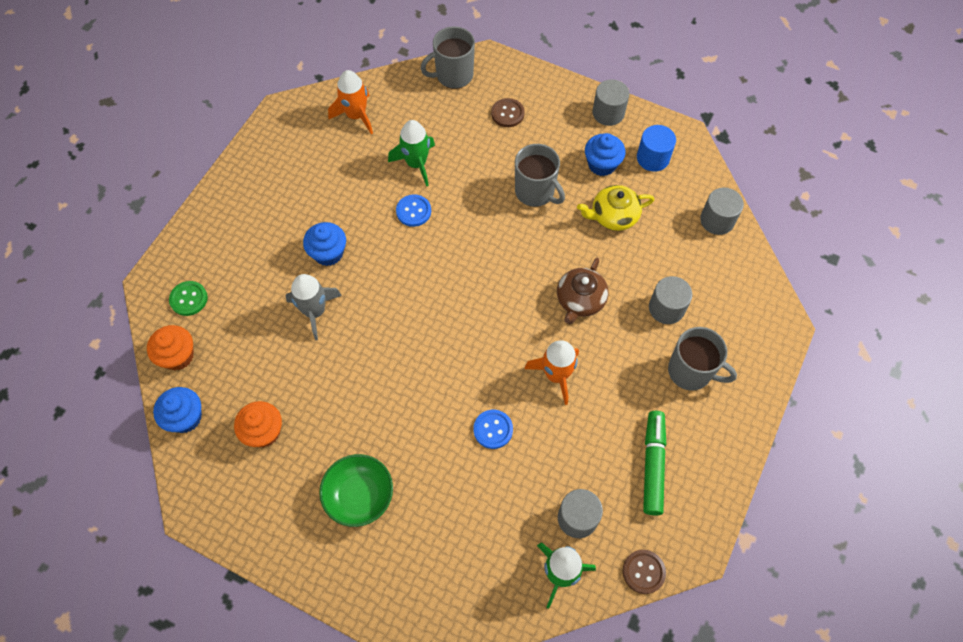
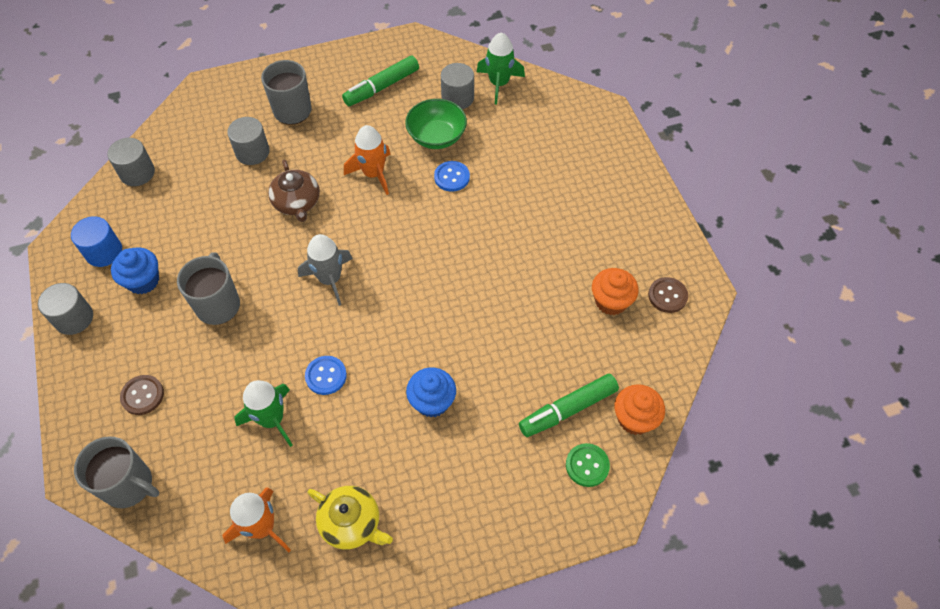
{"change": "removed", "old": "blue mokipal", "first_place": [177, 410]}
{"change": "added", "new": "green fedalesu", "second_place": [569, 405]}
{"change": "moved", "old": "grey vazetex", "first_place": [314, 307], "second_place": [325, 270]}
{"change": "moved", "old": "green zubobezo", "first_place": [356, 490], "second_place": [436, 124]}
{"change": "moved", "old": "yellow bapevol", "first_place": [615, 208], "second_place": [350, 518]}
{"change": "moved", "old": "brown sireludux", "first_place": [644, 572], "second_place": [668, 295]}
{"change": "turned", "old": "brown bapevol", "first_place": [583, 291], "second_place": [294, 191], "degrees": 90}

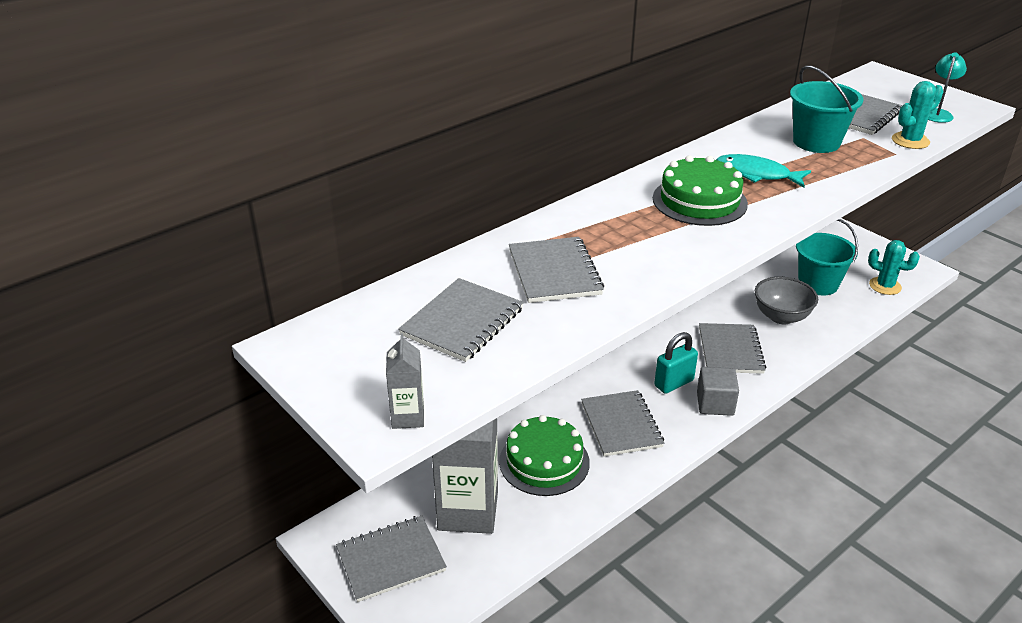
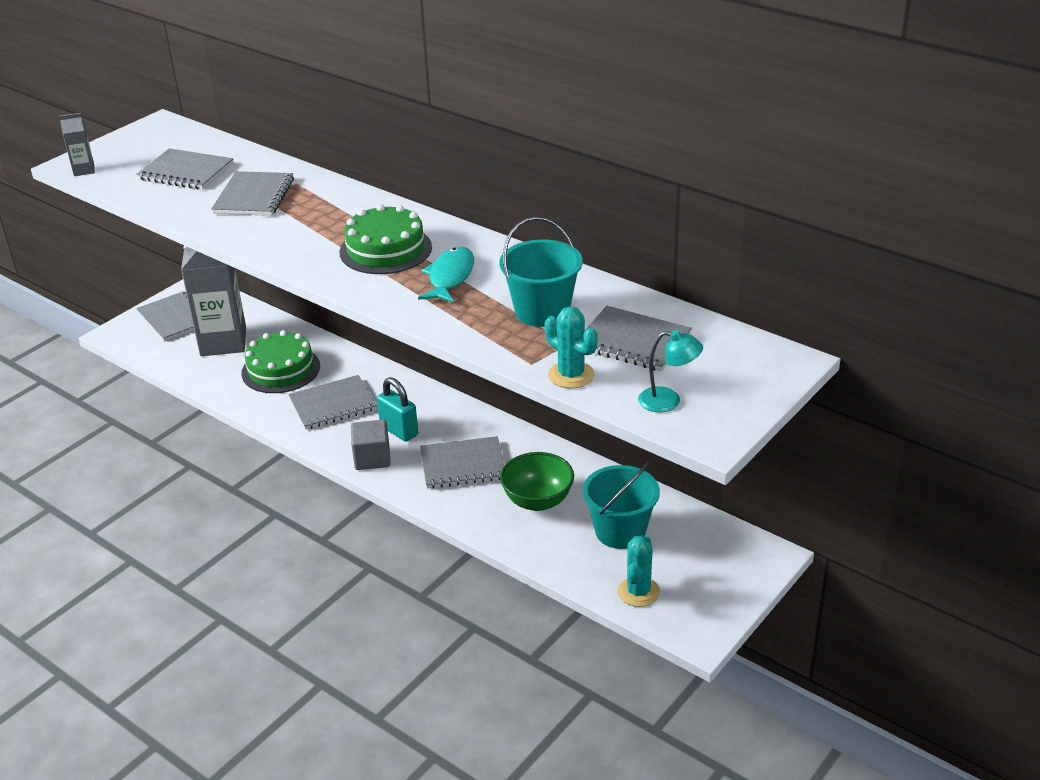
{"change": "recoloured", "old": "grey zubobezo", "new": "green zubobezo", "first_place": [786, 300], "second_place": [537, 481]}
{"change": "turned", "old": "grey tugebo", "first_place": [556, 270], "second_place": [252, 193], "degrees": -60}

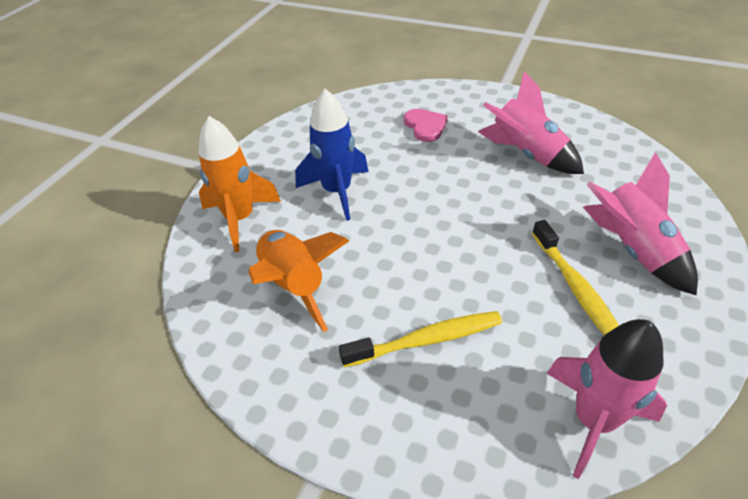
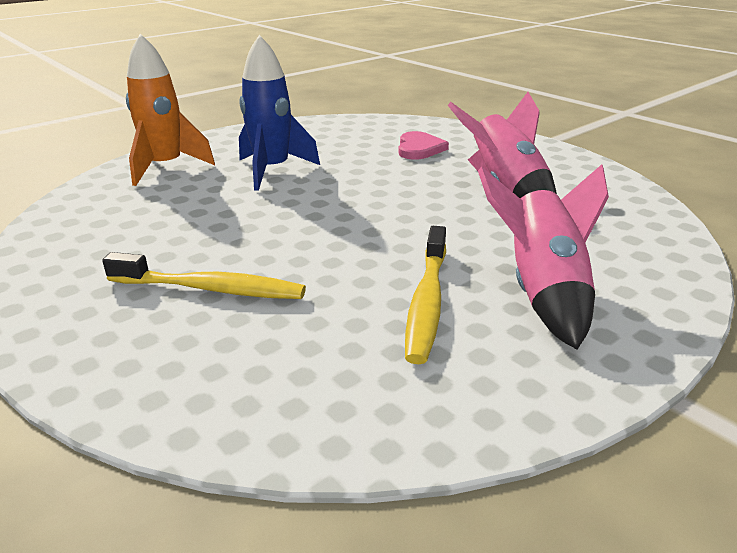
{"change": "removed", "old": "orange vazetex", "first_place": [298, 281]}
{"change": "removed", "old": "pink vazetex", "first_place": [607, 399]}

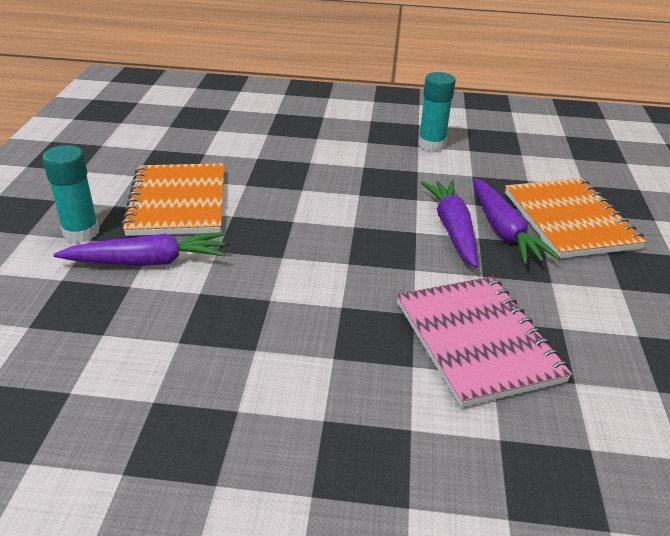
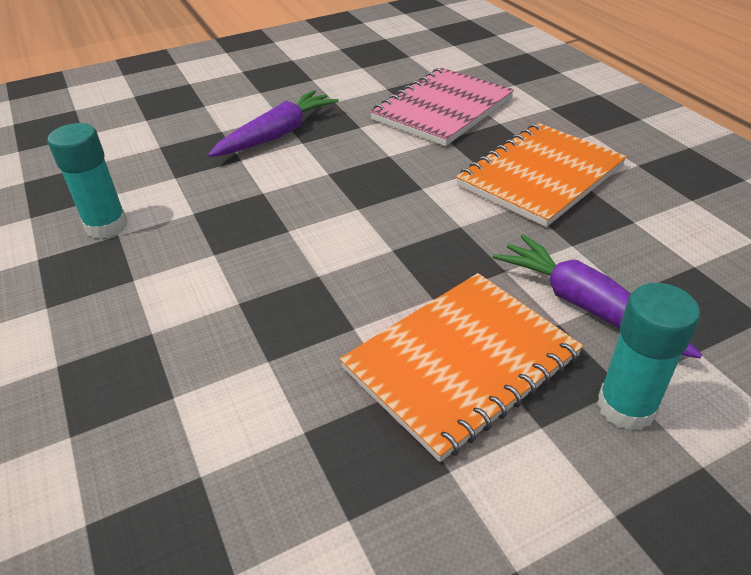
{"change": "removed", "old": "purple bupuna", "first_place": [449, 224]}
{"change": "moved", "old": "orange tugebo", "first_place": [576, 218], "second_place": [541, 175]}

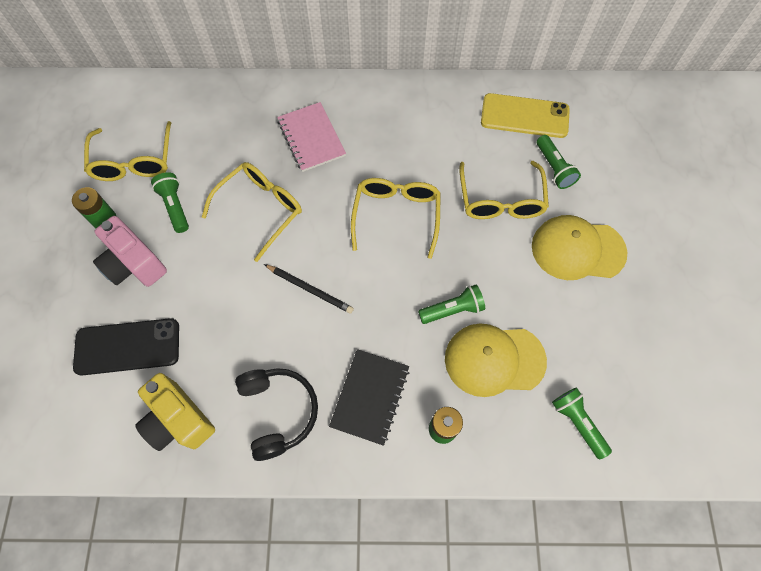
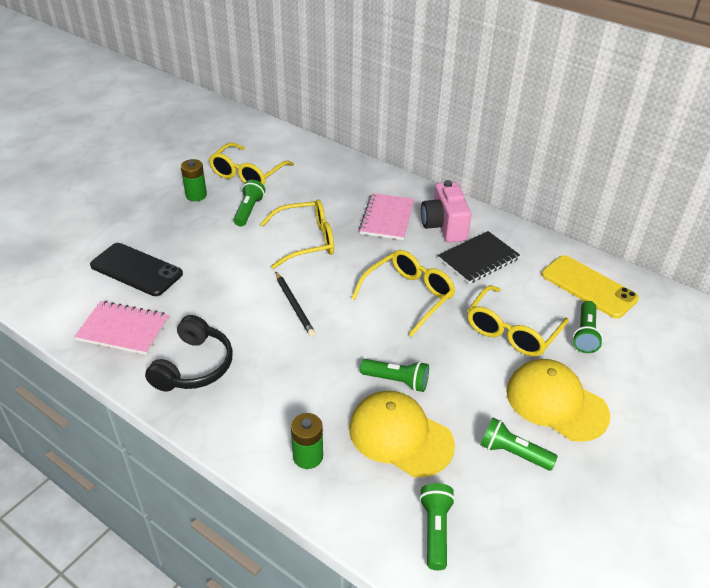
{"change": "added", "new": "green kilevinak", "second_place": [519, 444]}
{"change": "moved", "old": "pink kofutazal", "first_place": [130, 251], "second_place": [446, 211]}
{"change": "moved", "old": "black tugebo", "first_place": [369, 397], "second_place": [479, 257]}
{"change": "replaced", "old": "yellow kofutazal", "new": "pink tugebo", "first_place": [175, 412], "second_place": [121, 328]}

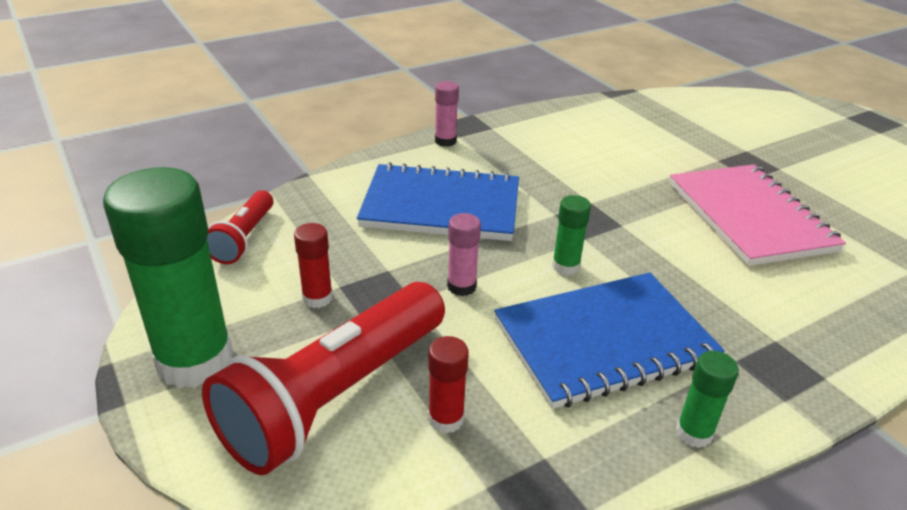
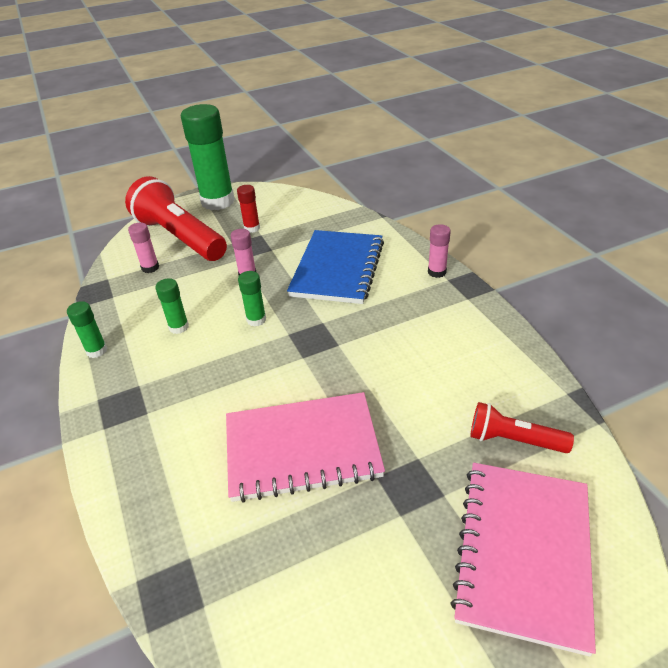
{"change": "added", "new": "pink tugebo", "second_place": [523, 560]}
{"change": "moved", "old": "red kilevinak", "first_place": [240, 227], "second_place": [522, 427]}
{"change": "replaced", "old": "blue tugebo", "new": "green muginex", "first_place": [609, 340], "second_place": [172, 306]}
{"change": "recoloured", "old": "red muginex", "new": "pink muginex", "first_place": [448, 384], "second_place": [143, 247]}

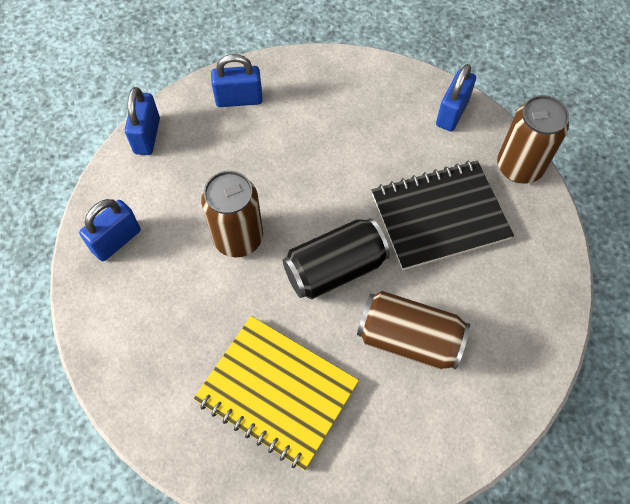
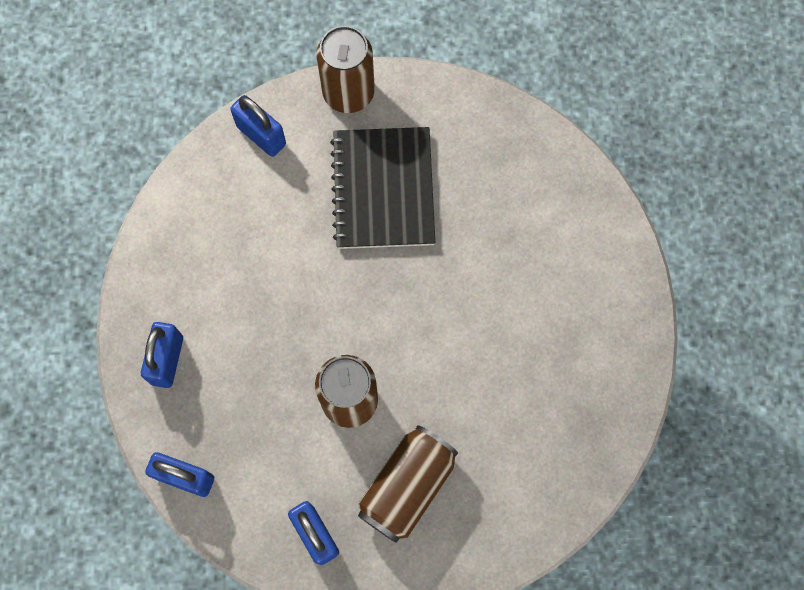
{"change": "removed", "old": "yellow tugebo", "first_place": [276, 393]}
{"change": "removed", "old": "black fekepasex", "first_place": [336, 258]}
{"change": "moved", "old": "brown fekepasex", "first_place": [413, 330], "second_place": [408, 484]}

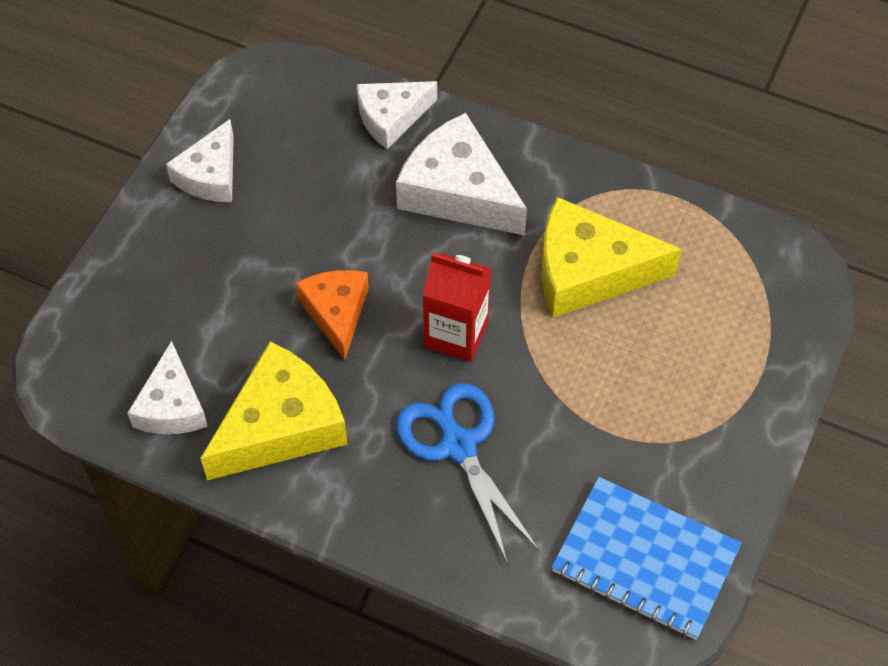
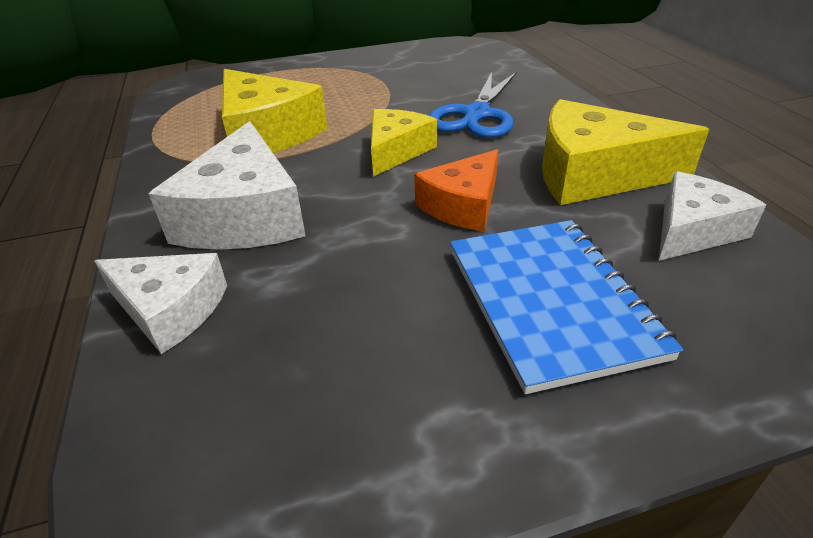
{"change": "removed", "old": "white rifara", "first_place": [200, 160]}
{"change": "moved", "old": "blue tugebo", "first_place": [647, 558], "second_place": [566, 307]}
{"change": "replaced", "old": "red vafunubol", "new": "yellow rifara", "first_place": [457, 307], "second_place": [404, 143]}

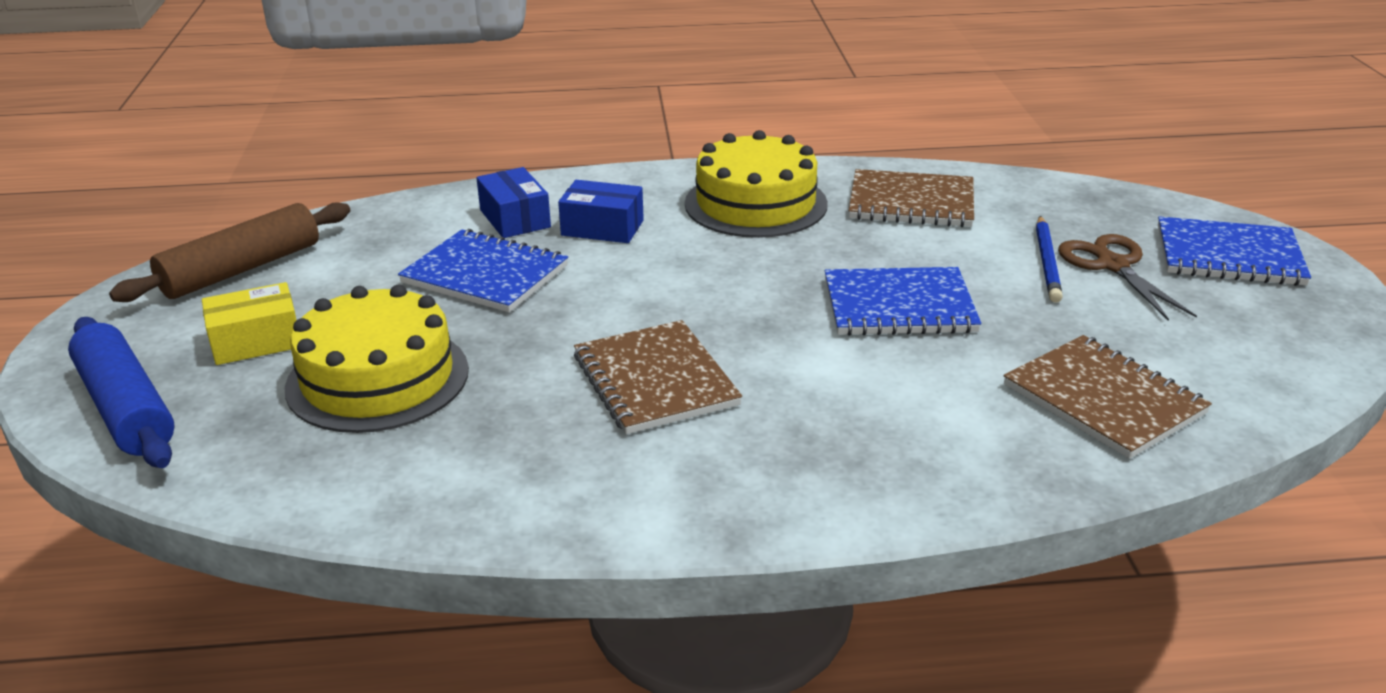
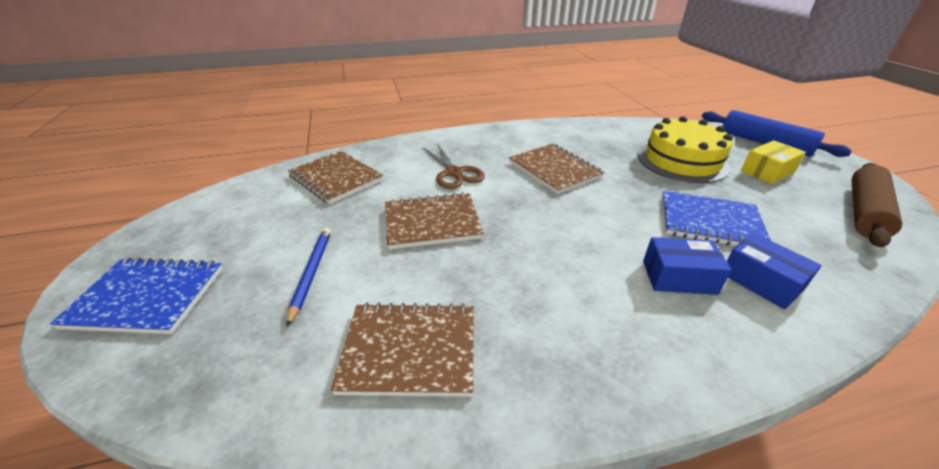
{"change": "removed", "old": "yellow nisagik", "first_place": [756, 184]}
{"change": "moved", "old": "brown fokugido", "first_place": [1127, 277], "second_place": [454, 166]}
{"change": "recoloured", "old": "blue tugebo", "new": "brown tugebo", "first_place": [903, 301], "second_place": [434, 221]}

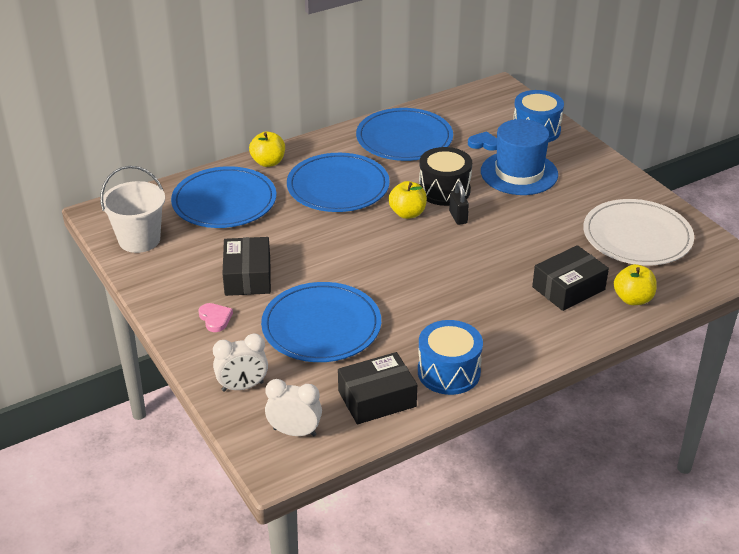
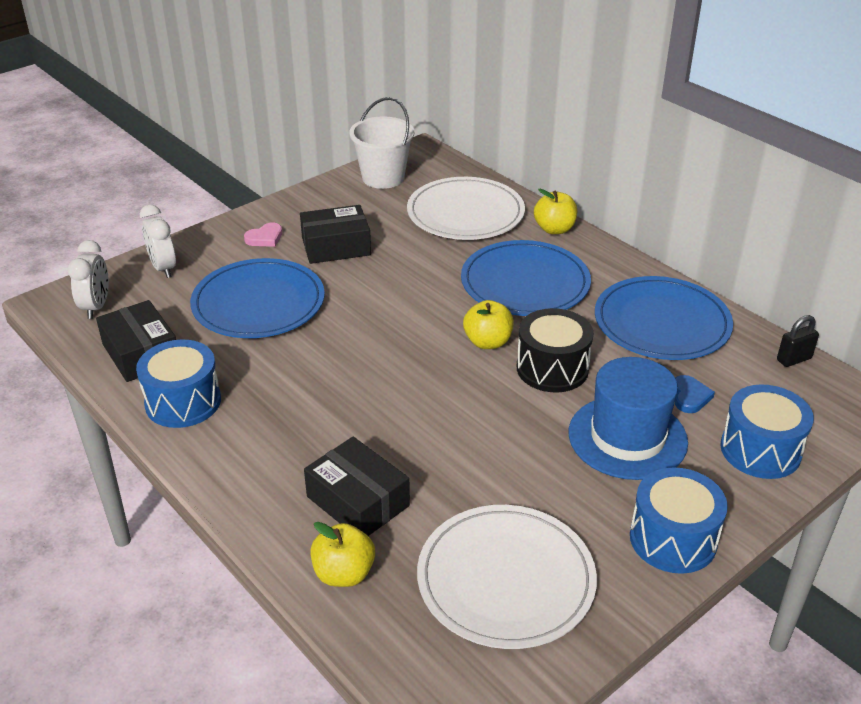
{"change": "added", "new": "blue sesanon", "second_place": [679, 520]}
{"change": "moved", "old": "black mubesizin", "first_place": [459, 203], "second_place": [798, 341]}
{"change": "recoloured", "old": "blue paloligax", "new": "white paloligax", "first_place": [223, 197], "second_place": [466, 208]}

